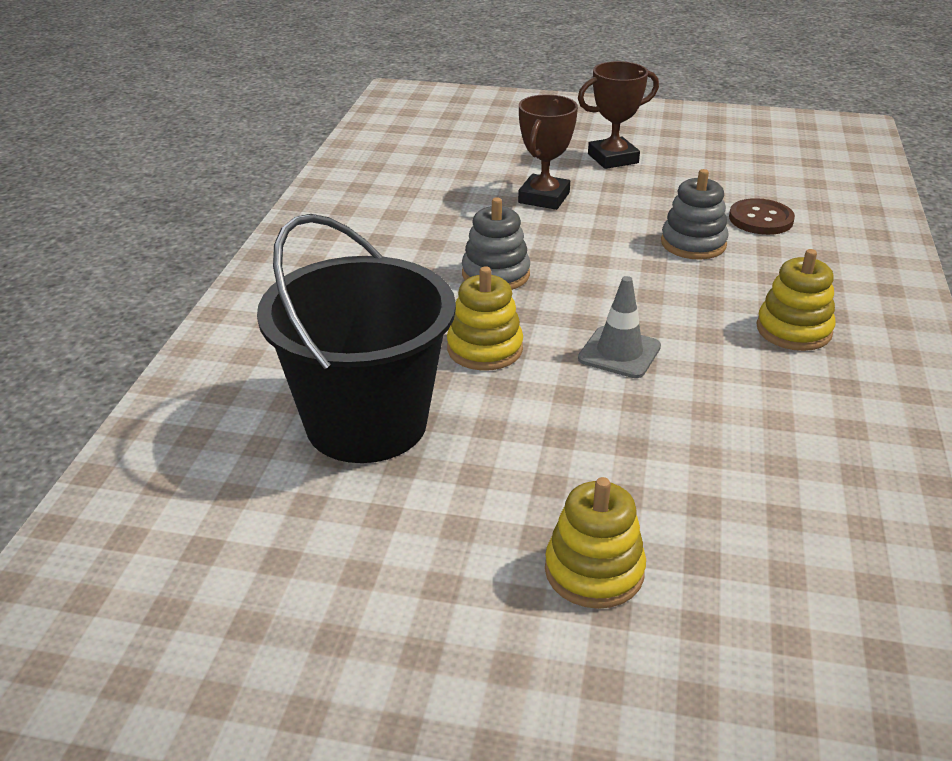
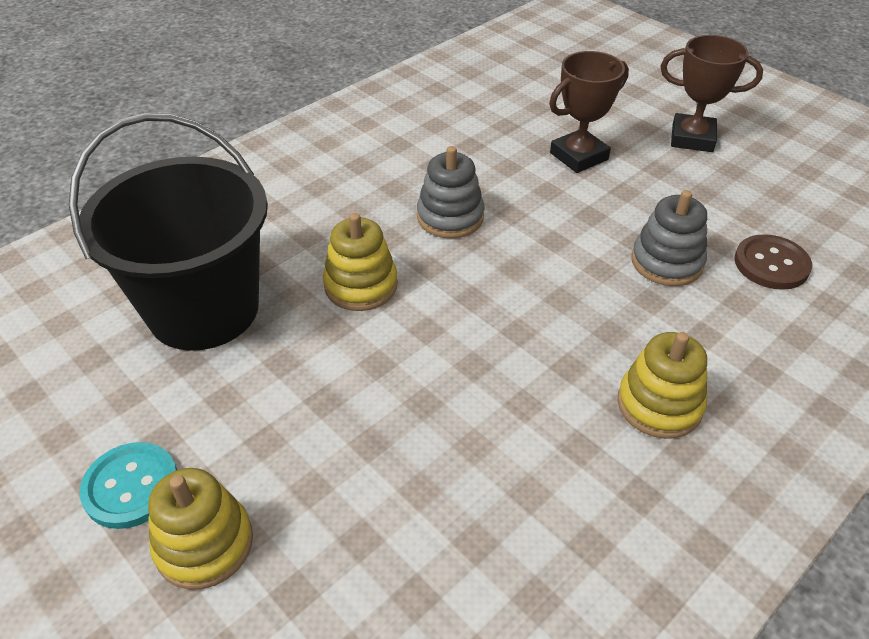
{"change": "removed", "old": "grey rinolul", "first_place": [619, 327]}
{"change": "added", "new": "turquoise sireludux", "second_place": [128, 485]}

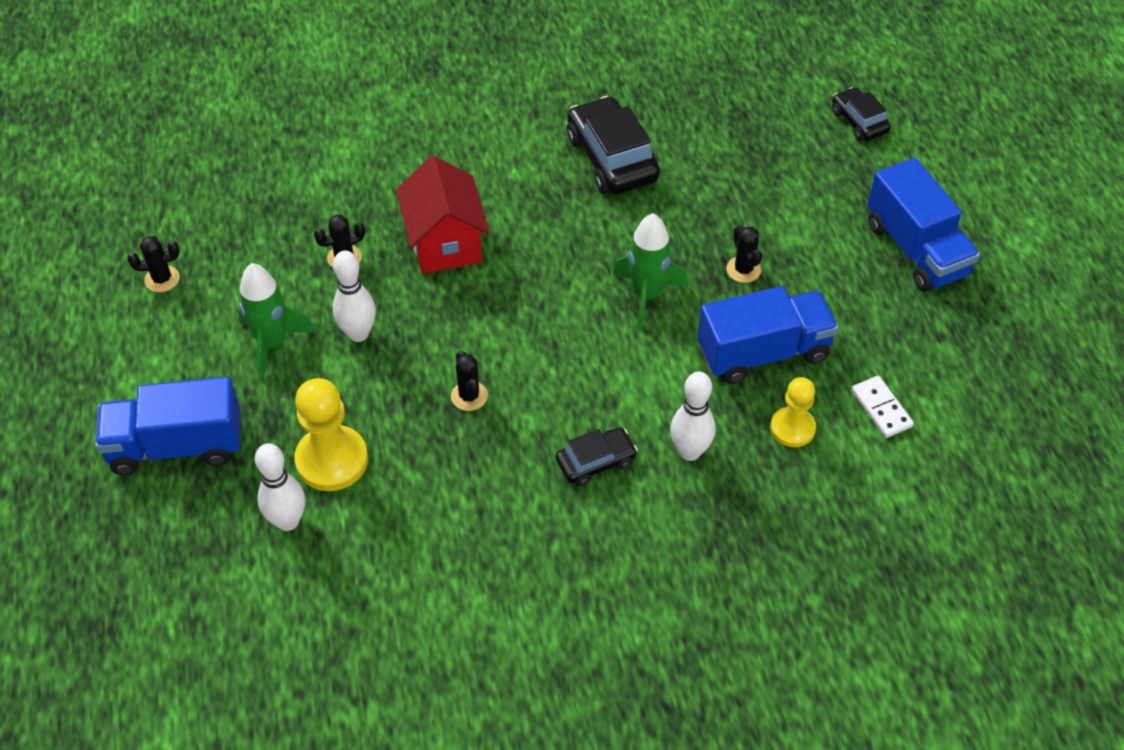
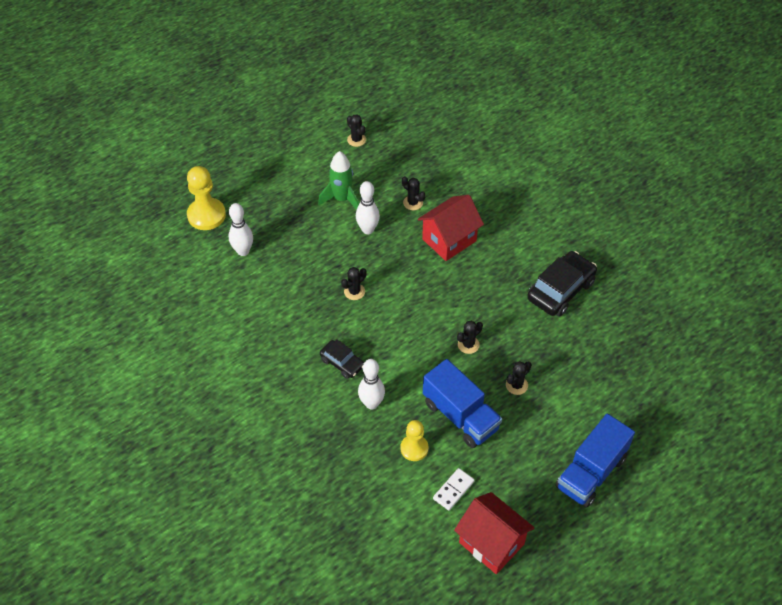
{"change": "removed", "old": "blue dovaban", "first_place": [167, 426]}
{"change": "removed", "old": "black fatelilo", "first_place": [861, 114]}
{"change": "added", "new": "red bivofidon", "second_place": [494, 533]}
{"change": "moved", "old": "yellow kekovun", "first_place": [331, 434], "second_place": [206, 198]}
{"change": "replaced", "old": "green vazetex", "new": "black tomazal", "first_place": [650, 271], "second_place": [470, 337]}

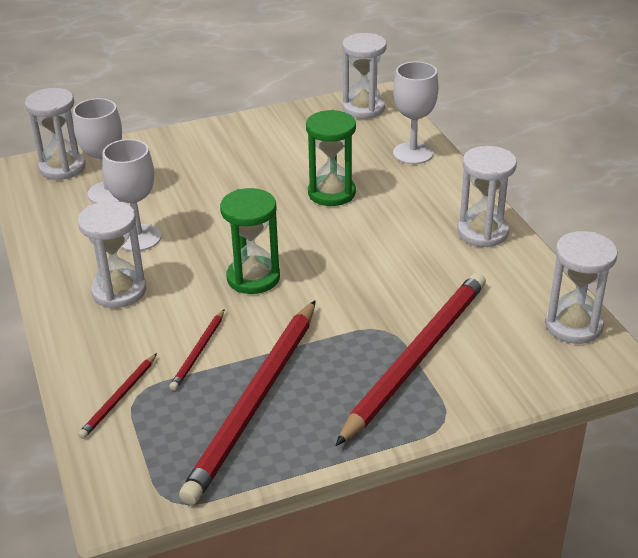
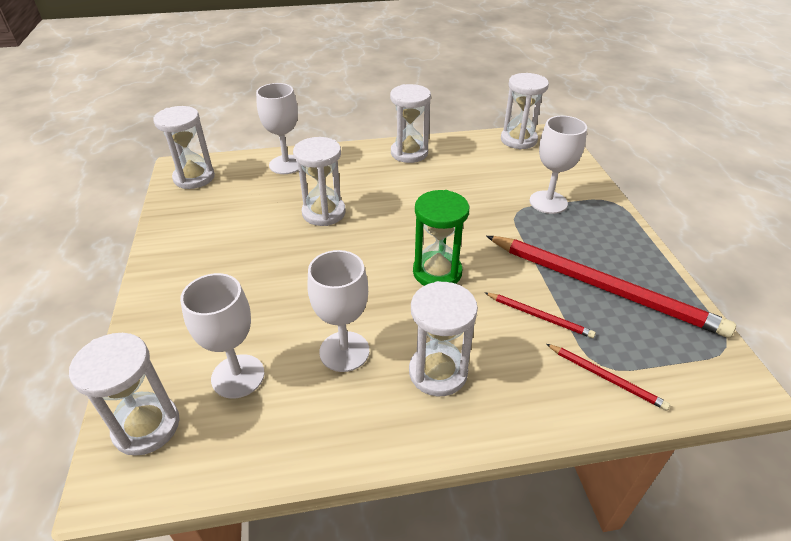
{"change": "replaced", "old": "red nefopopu", "new": "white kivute", "first_place": [410, 359], "second_place": [558, 165]}
{"change": "recoloured", "old": "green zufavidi", "new": "white zufavidi", "first_place": [331, 158], "second_place": [319, 181]}

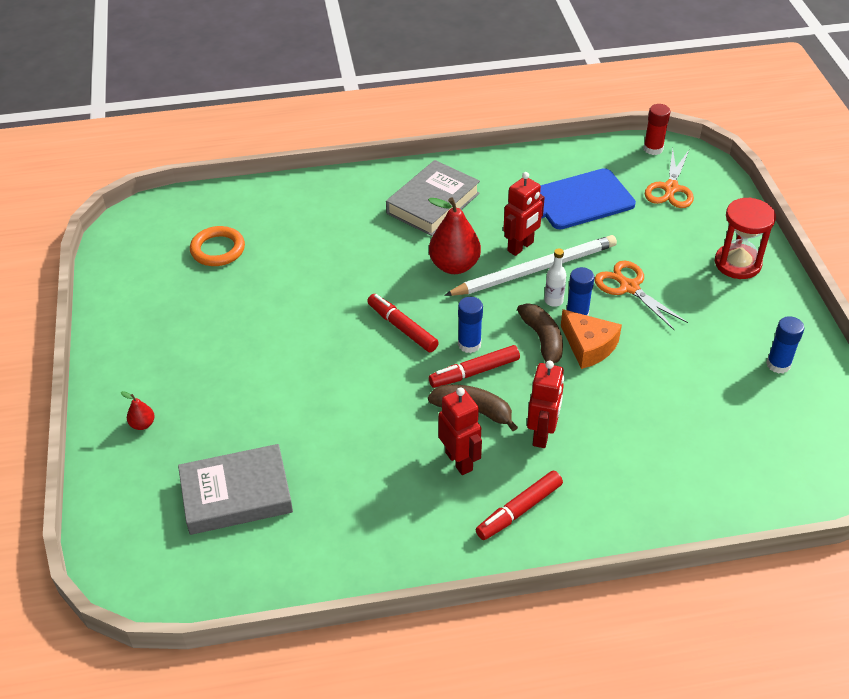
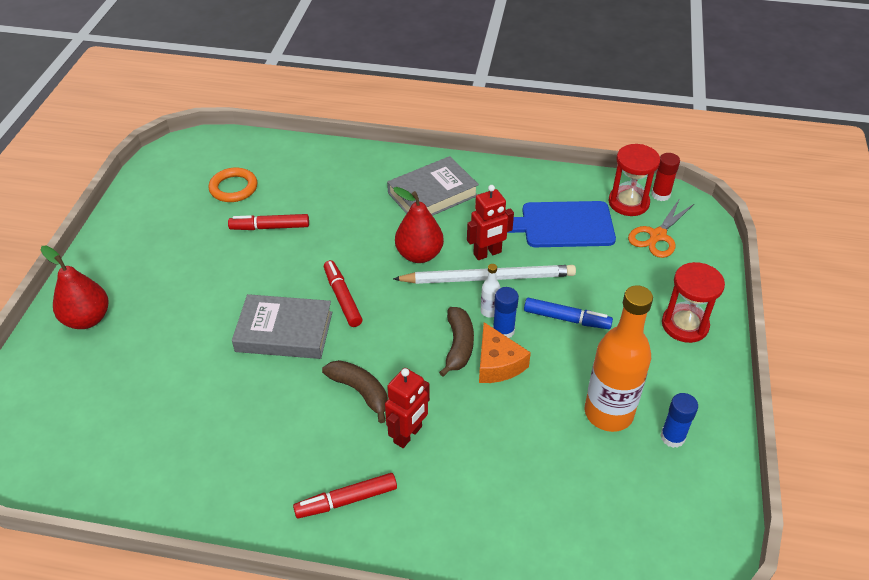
{"change": "removed", "old": "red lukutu", "first_place": [460, 431]}
{"change": "removed", "old": "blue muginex", "first_place": [470, 325]}
{"change": "added", "new": "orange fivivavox", "second_place": [619, 358]}
{"change": "added", "new": "red zufavidi", "second_place": [634, 180]}
{"change": "moved", "old": "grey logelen", "first_place": [235, 489], "second_place": [282, 326]}
{"change": "moved", "old": "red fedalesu", "first_place": [474, 366], "second_place": [268, 222]}
{"change": "replaced", "old": "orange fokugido", "new": "blue fedalesu", "first_place": [641, 295], "second_place": [568, 313]}
{"change": "resized", "old": "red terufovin", "first_place": [138, 410], "second_place": [75, 287], "factor": 2.16}

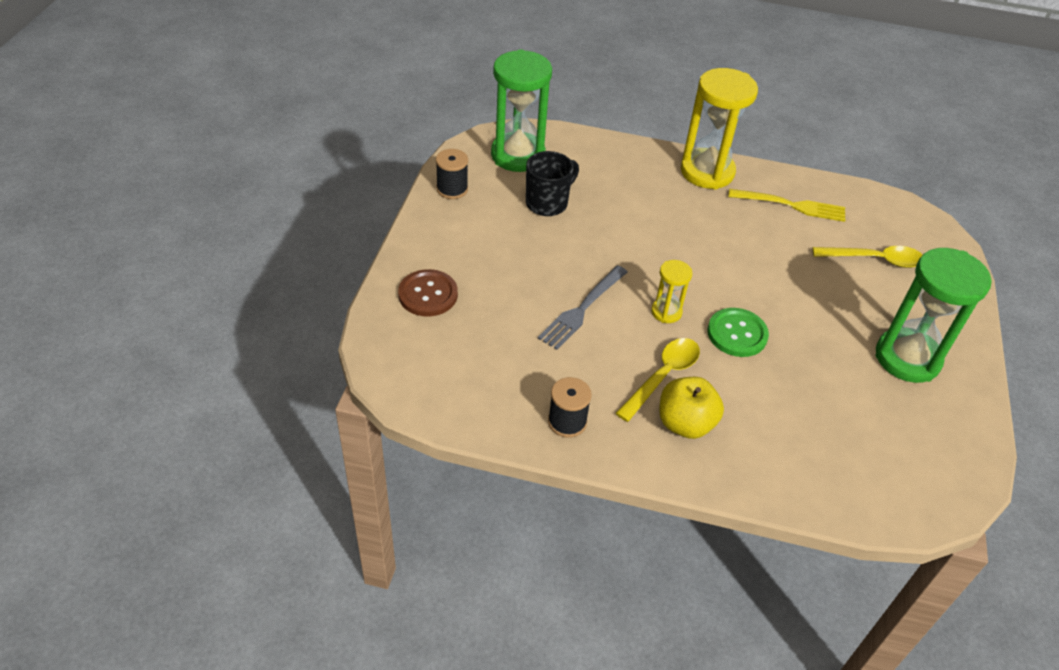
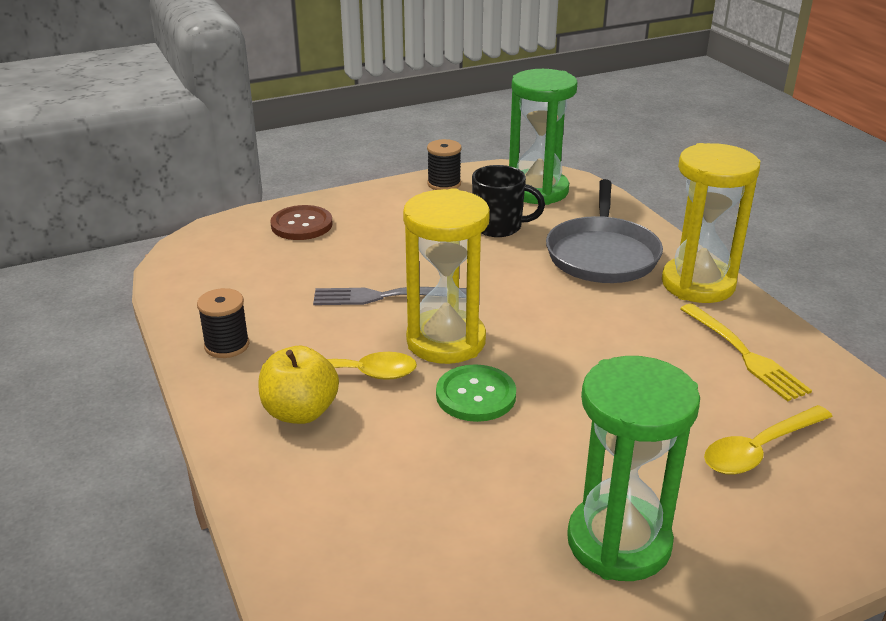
{"change": "added", "new": "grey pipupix", "second_place": [604, 231]}
{"change": "turned", "old": "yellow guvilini", "first_place": [867, 257], "second_place": [768, 440], "degrees": 90}
{"change": "resized", "old": "yellow zufavidi", "first_place": [671, 291], "second_place": [446, 276], "factor": 2.04}

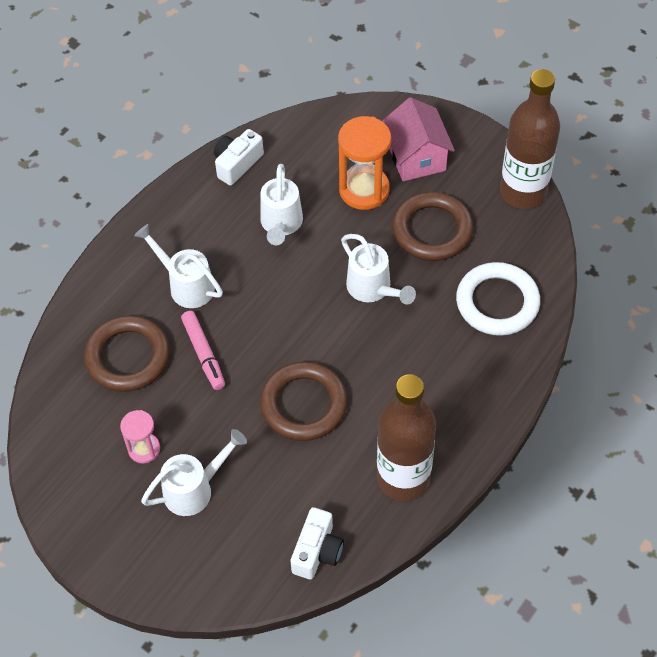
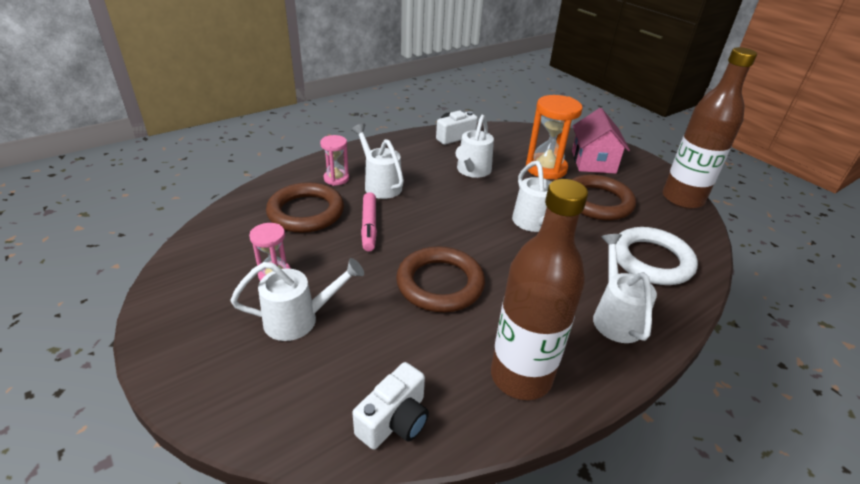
{"change": "added", "new": "pink zufavidi", "second_place": [334, 160]}
{"change": "added", "new": "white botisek", "second_place": [625, 288]}

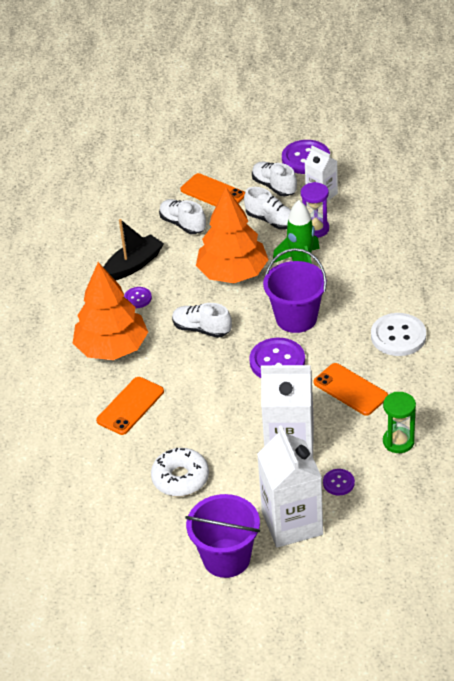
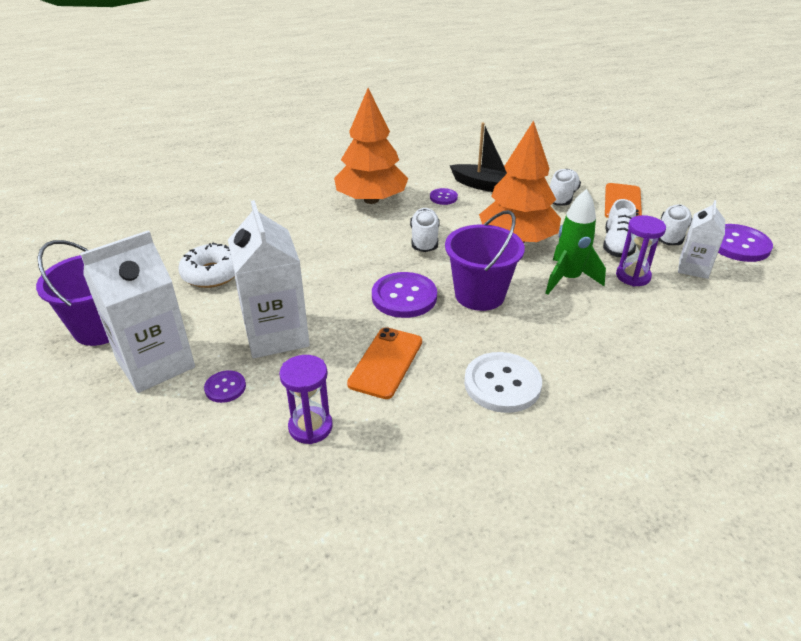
{"change": "removed", "old": "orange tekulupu", "first_place": [130, 406]}
{"change": "recoloured", "old": "green zufavidi", "new": "purple zufavidi", "first_place": [399, 422], "second_place": [306, 399]}

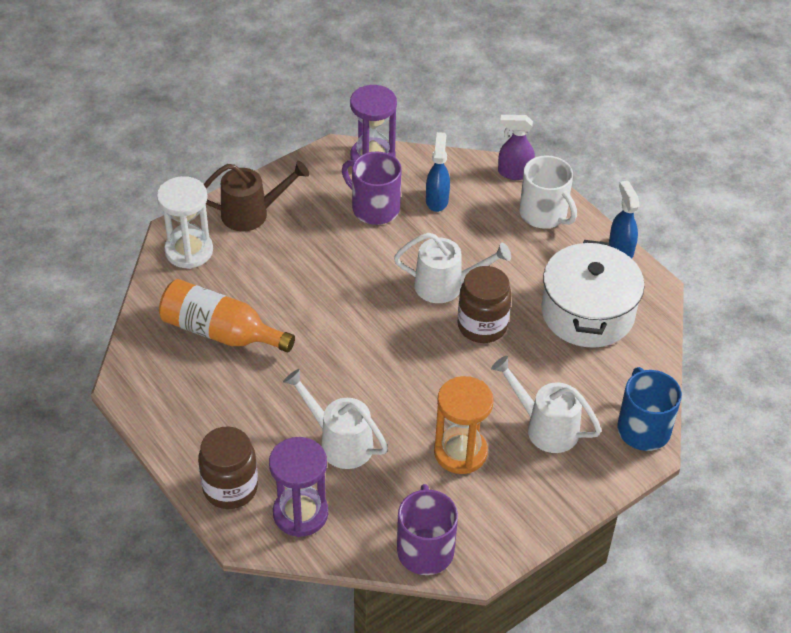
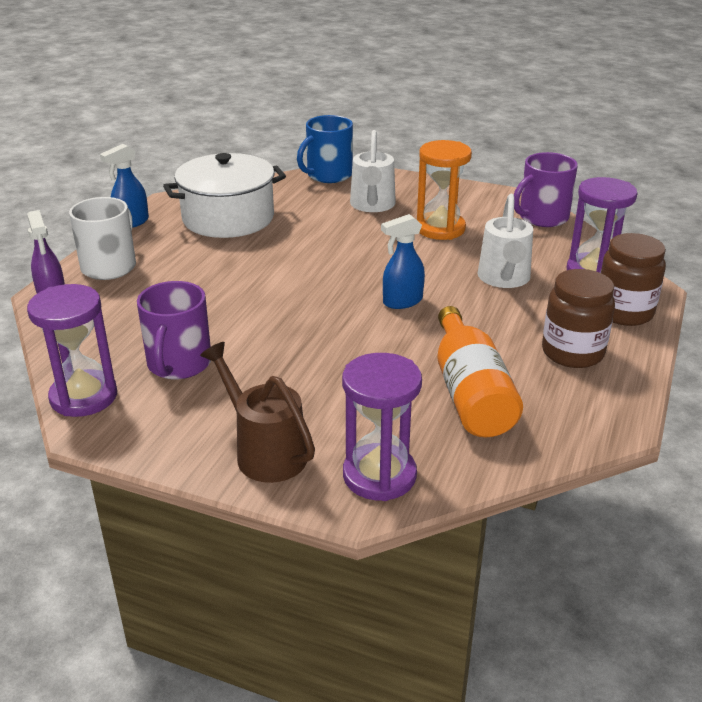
{"change": "removed", "old": "white botisek", "first_place": [452, 268]}
{"change": "moved", "old": "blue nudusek", "first_place": [438, 172], "second_place": [403, 261]}
{"change": "moved", "old": "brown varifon", "first_place": [484, 304], "second_place": [578, 318]}
{"change": "recoloured", "old": "white zufavidi", "new": "purple zufavidi", "first_place": [185, 222], "second_place": [382, 427]}

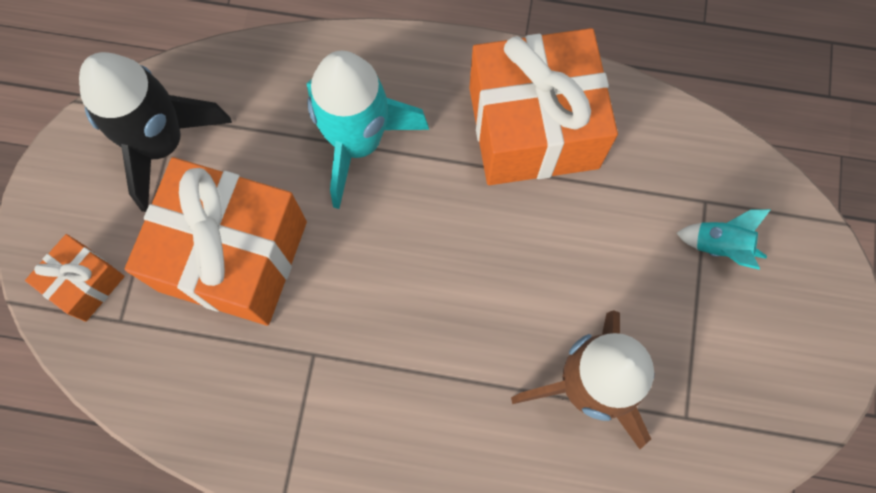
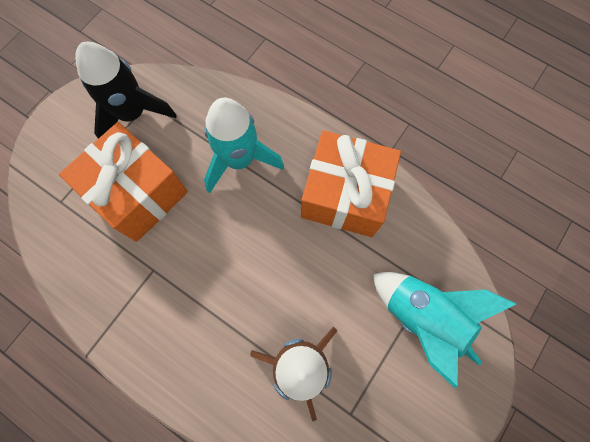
{"change": "removed", "old": "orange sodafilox", "first_place": [75, 278]}
{"change": "resized", "old": "turquoise vazetex", "first_place": [724, 239], "second_place": [445, 330], "factor": 2.16}

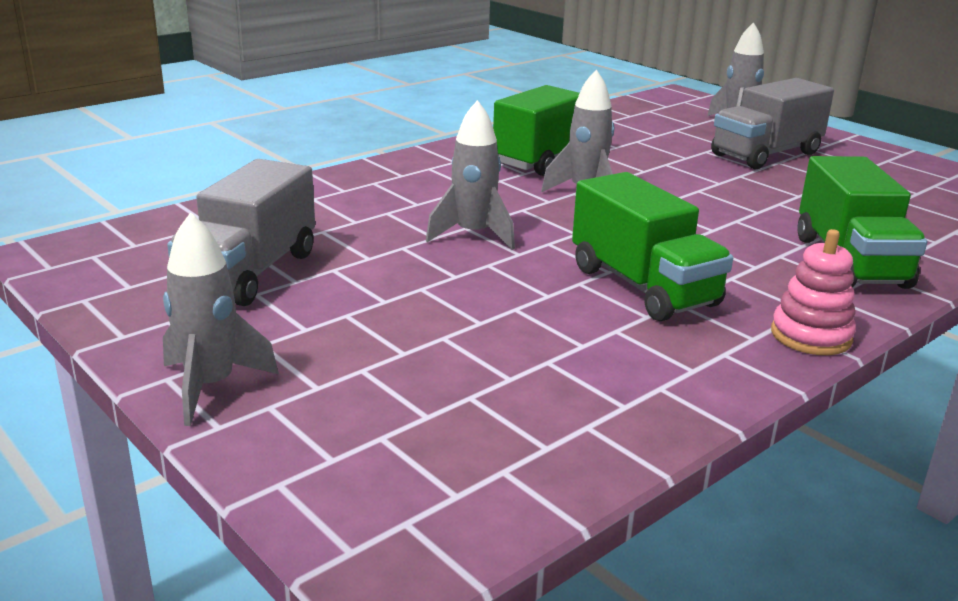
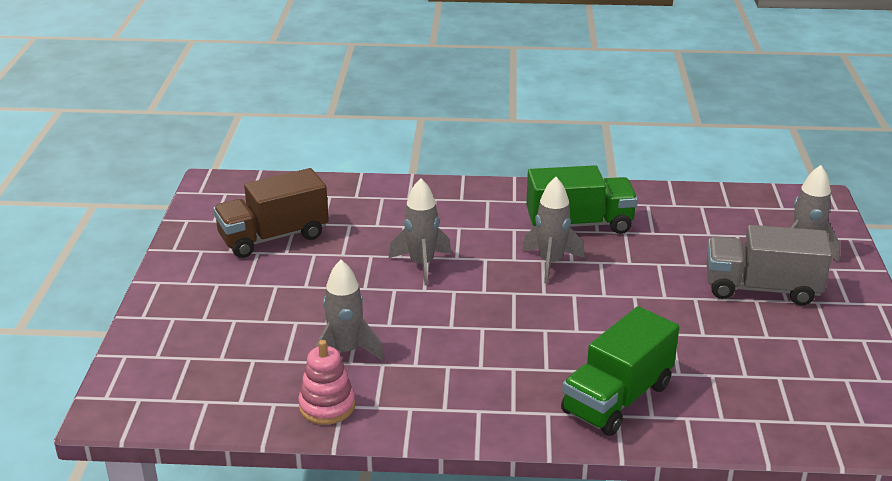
{"change": "removed", "old": "green dovaban", "first_place": [652, 246]}
{"change": "moved", "old": "grey vazetex", "first_place": [221, 319], "second_place": [349, 310]}
{"change": "moved", "old": "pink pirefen", "first_place": [813, 292], "second_place": [326, 382]}
{"change": "recoloured", "old": "grey dovaban", "new": "brown dovaban", "first_place": [241, 232], "second_place": [271, 213]}

